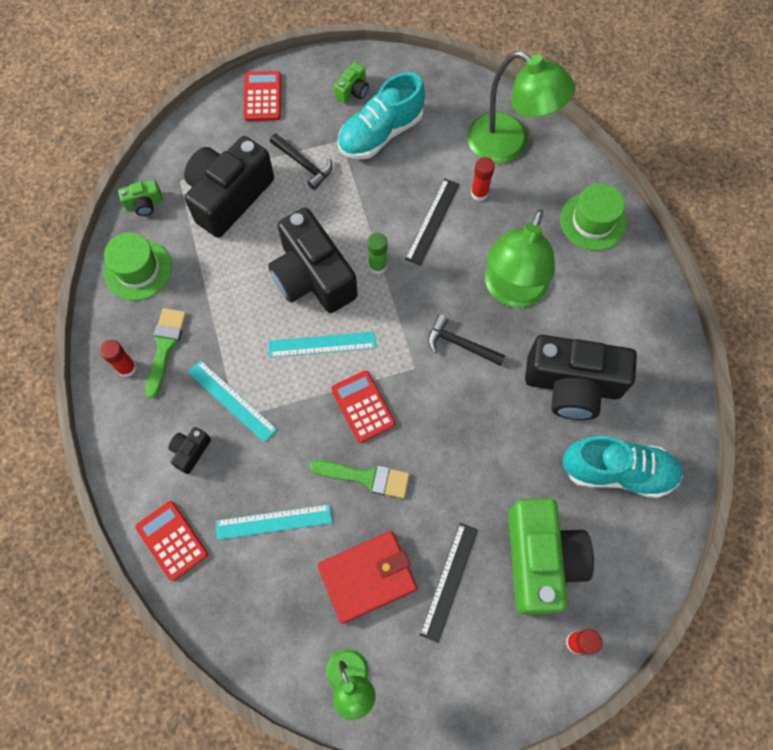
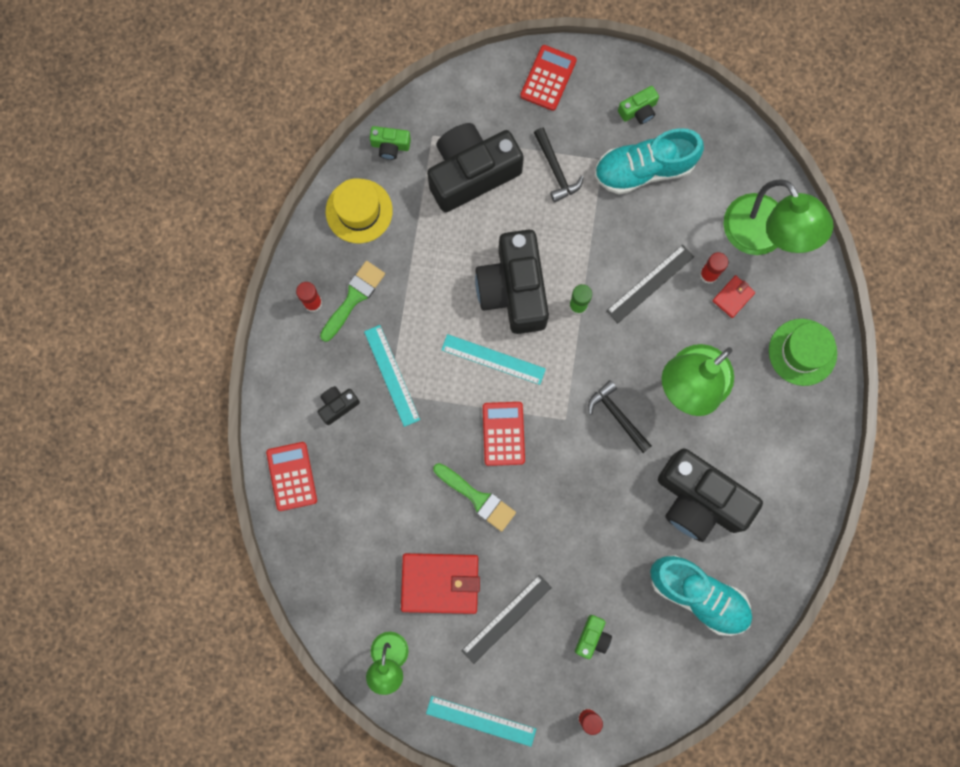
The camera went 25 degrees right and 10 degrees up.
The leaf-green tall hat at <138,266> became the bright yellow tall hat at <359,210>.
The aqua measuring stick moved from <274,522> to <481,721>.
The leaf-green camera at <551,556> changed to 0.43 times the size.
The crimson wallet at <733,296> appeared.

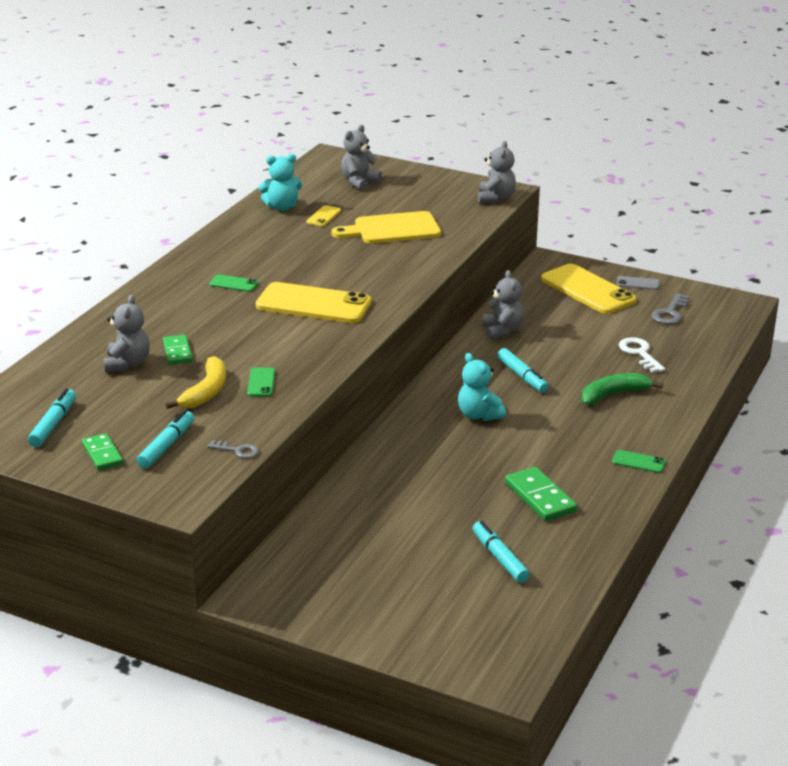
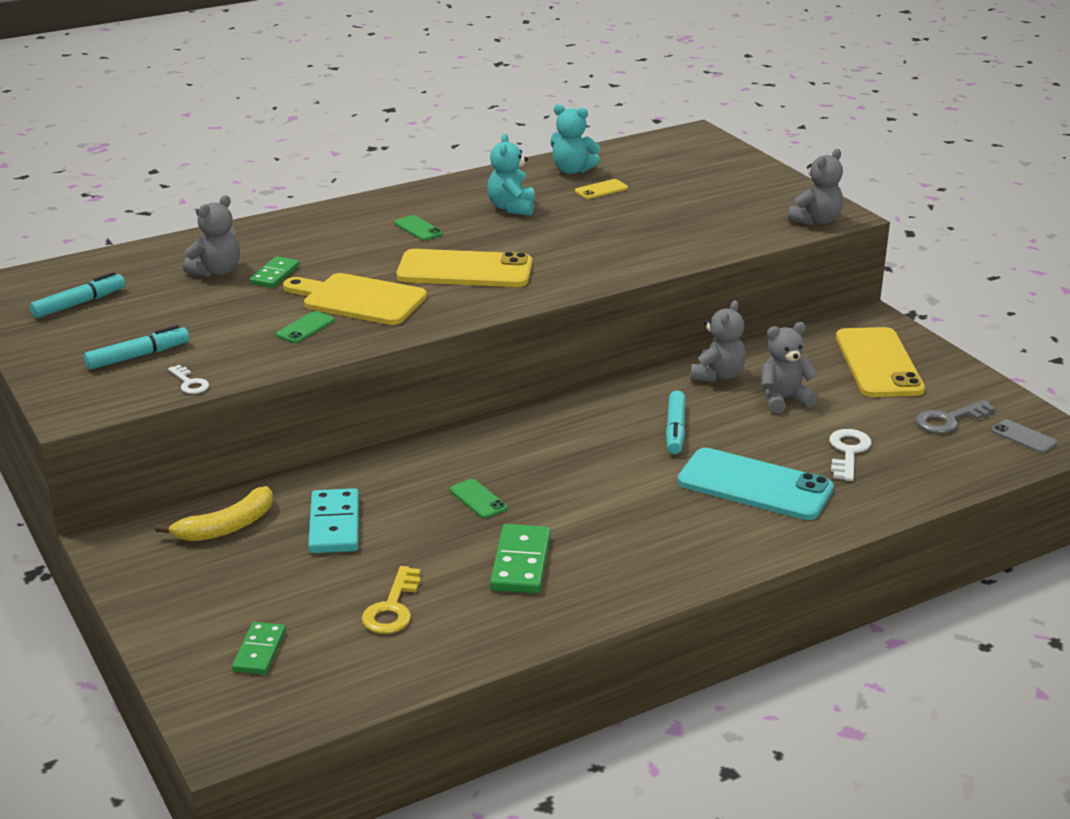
The camera went 35 degrees right and 0 degrees up.
The leaf-green domino moved from <102,451> to <259,648>.
The bright yellow banana fruit moved from <195,382> to <214,513>.
The grey door key at <233,449> became the pure white door key at <188,379>.
The bright yellow phone at <314,302> turned 45 degrees counterclockwise.
The bright yellow cutting board moved from <386,227> to <355,299>.
The grey teddy bear moved from <361,158> to <789,367>.
The aqua teddy bear moved from <482,387> to <511,175>.
The aqua felt pen at <501,552> was replaced by the bright yellow door key at <391,600>.
The leaf-green banana fruit at <622,389> was replaced by the aqua phone at <755,484>.
The leaf-green phone moved from <639,461> to <478,498>.
The grey phone moved from <638,283> to <1024,436>.
The aqua domino at <333,520> appeared.

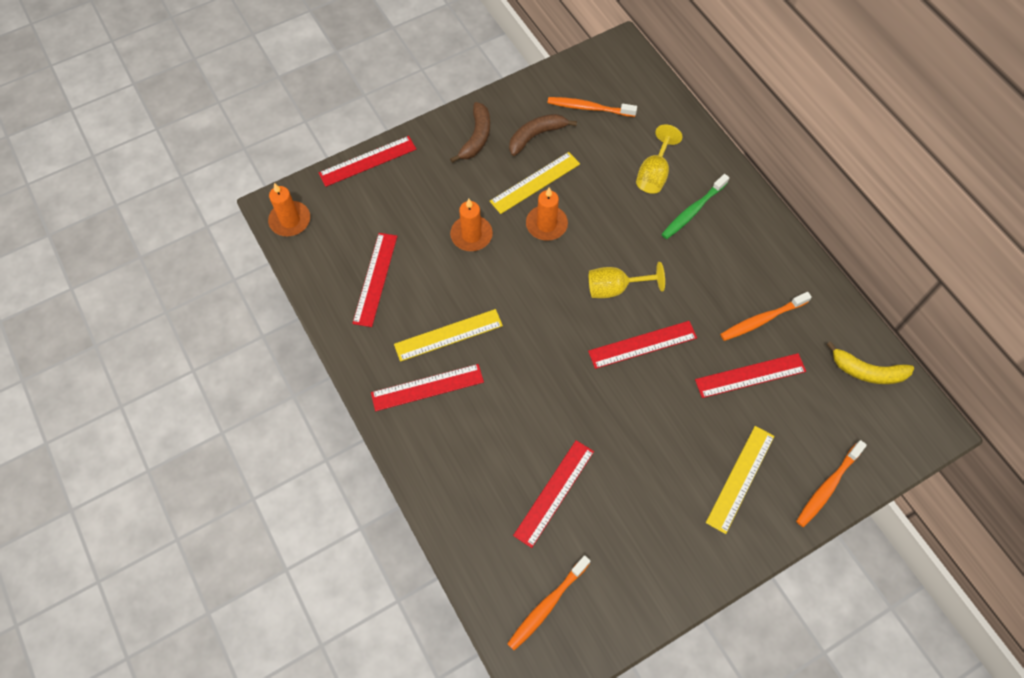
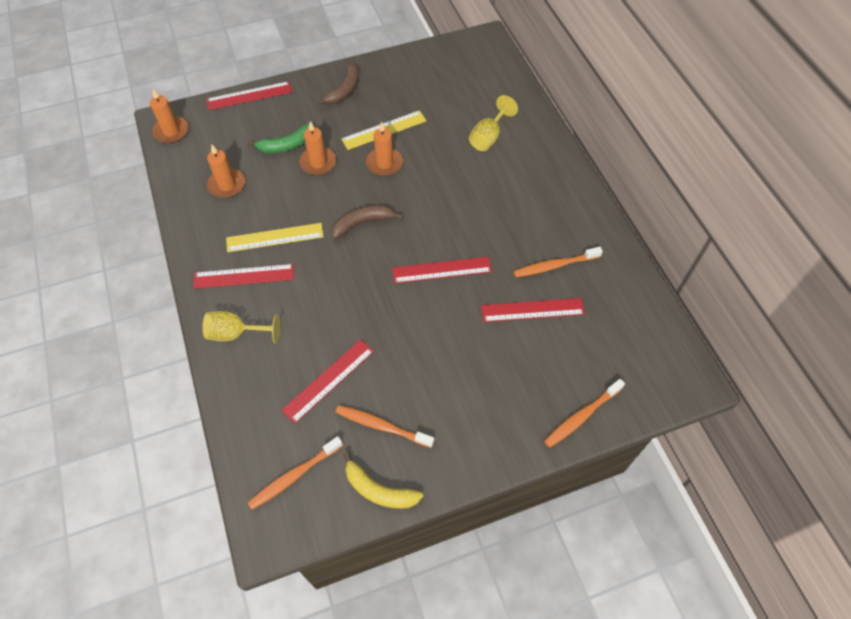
The camera went 10 degrees right and 5 degrees down.
The crimson measuring stick at <374,280> was replaced by the bright orange candle at <226,171>.
The brown banana fruit moved from <543,135> to <368,222>.
The bright orange tooth brush moved from <592,107> to <384,426>.
The bright yellow wine glass moved from <627,280> to <241,327>.
The leaf-green tooth brush at <695,206> disappeared.
The bright yellow measuring stick at <740,480> disappeared.
The bright yellow banana fruit moved from <870,362> to <383,480>.
The leaf-green banana fruit at <280,138> appeared.

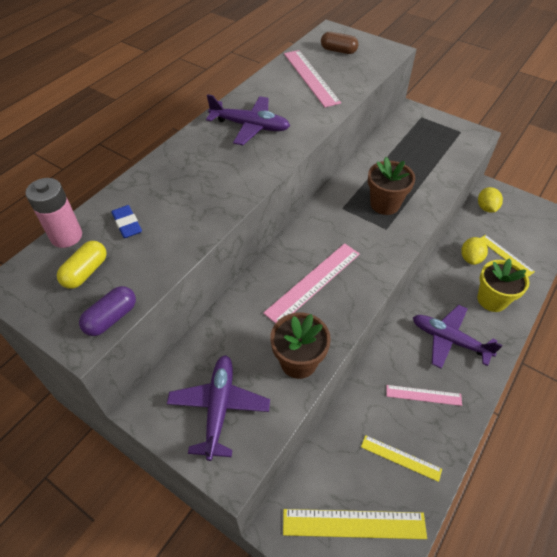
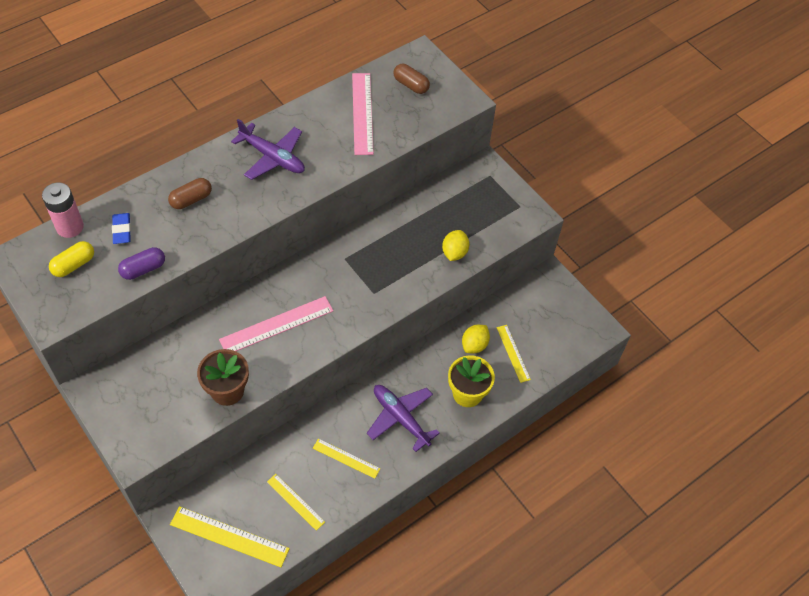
The camera went 15 degrees right and 5 degrees up.
The royal purple pill shape moved from <107,311> to <141,263>.
The royal purple toy plane at <218,408> disappeared.
The brown plant pot at <391,186> disappeared.
The rose-pink measuring stick at <424,395> became the bright yellow measuring stick at <346,459>.
The bright yellow lemon moved from <490,200> to <455,245>.
The brown pill shape at <190,193> appeared.

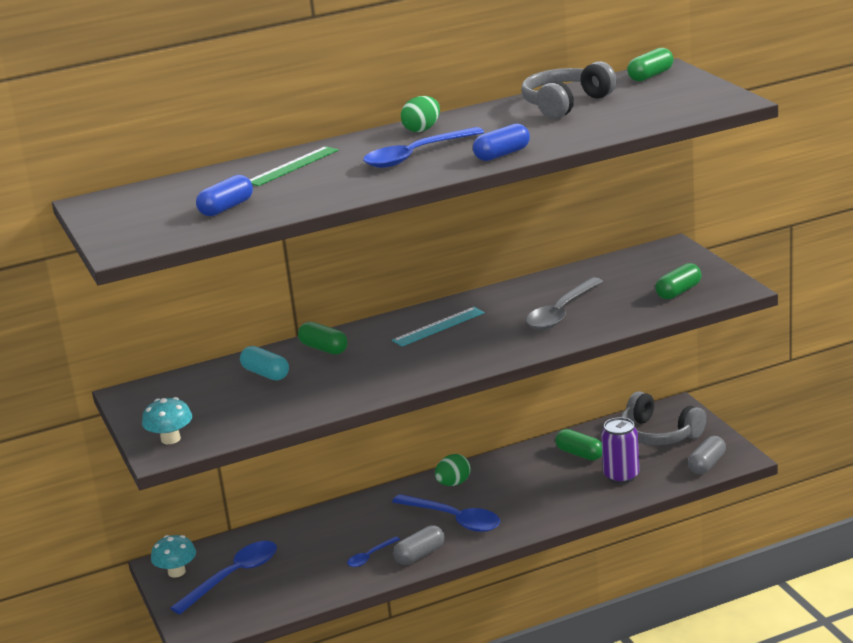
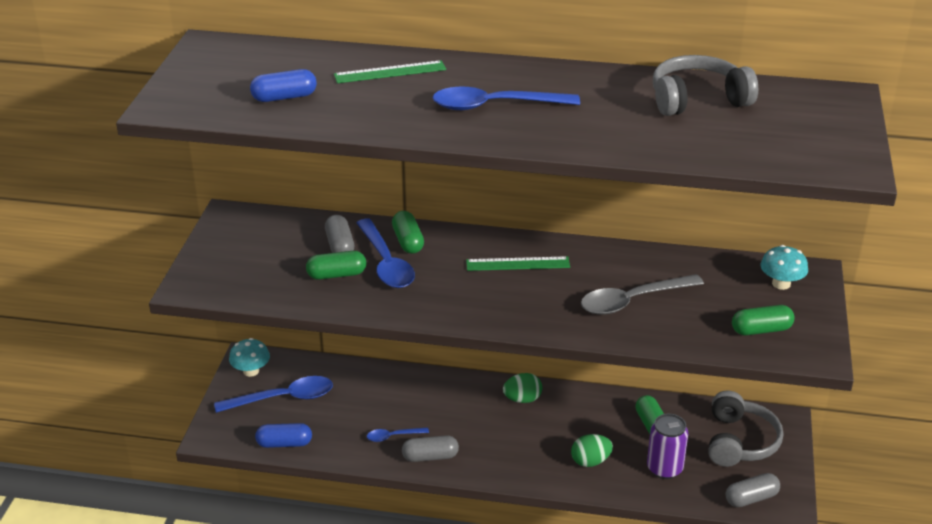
The camera went 30 degrees right and 10 degrees up.
The aqua toadstool moved from <167,420> to <784,267>.
The aqua pill shape at <264,363> became the grey pill shape at <339,234>.
The aqua measuring stick at <438,326> became the leaf-green measuring stick at <518,263>.
The royal blue spoon moved from <446,513> to <385,253>.
The leaf-green toy egg moved from <420,114> to <592,450>.
The royal blue pill shape moved from <501,142> to <283,435>.
The grey headphones at <663,418> turned 150 degrees counterclockwise.
The leaf-green pill shape moved from <650,64> to <336,265>.

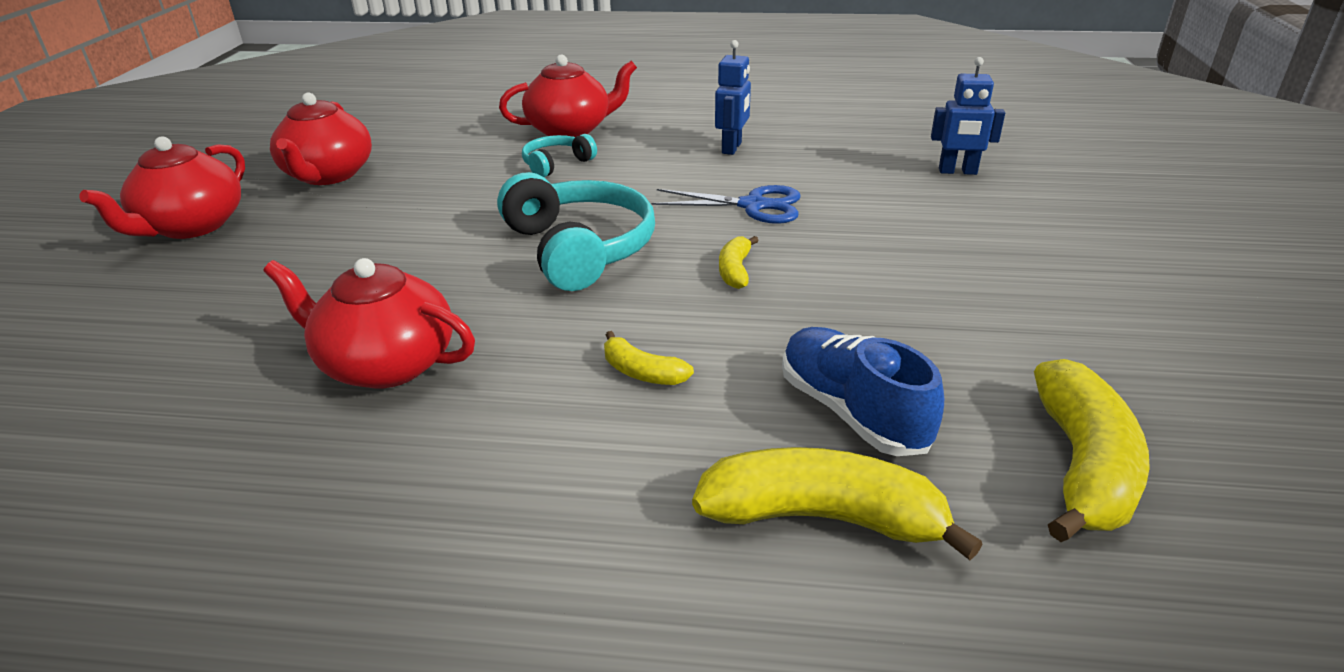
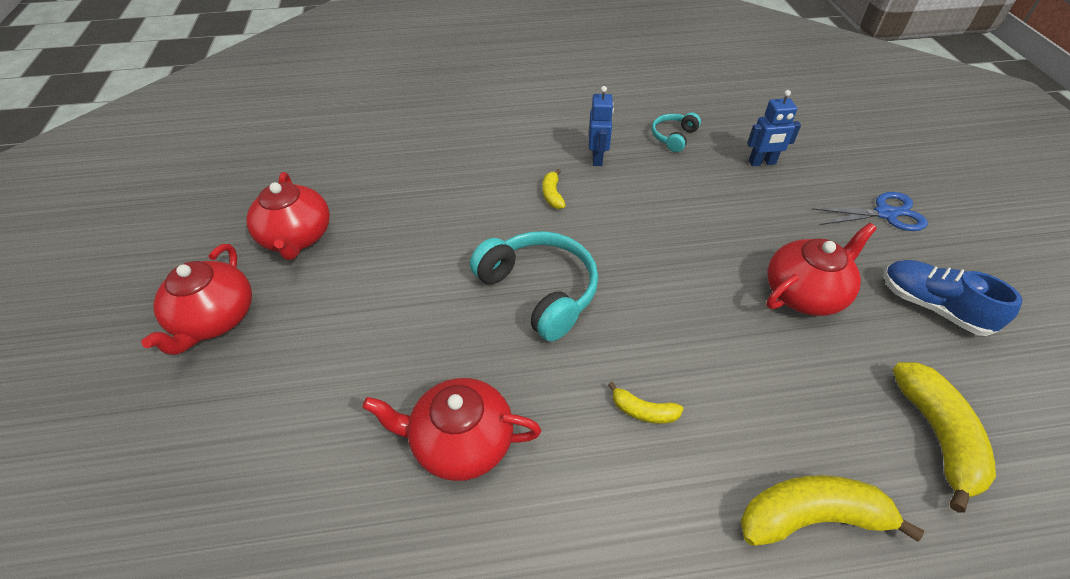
The camera went 15 degrees left and 15 degrees up.
The crimson china teapot moved from <568,96> to <821,269>.
The aqua headphones moved from <559,155> to <676,132>.
The royal blue shears moved from <725,204> to <870,211>.
The bright yellow banana fruit moved from <739,262> to <554,189>.
The royal blue shoe moved from <863,391> to <953,298>.

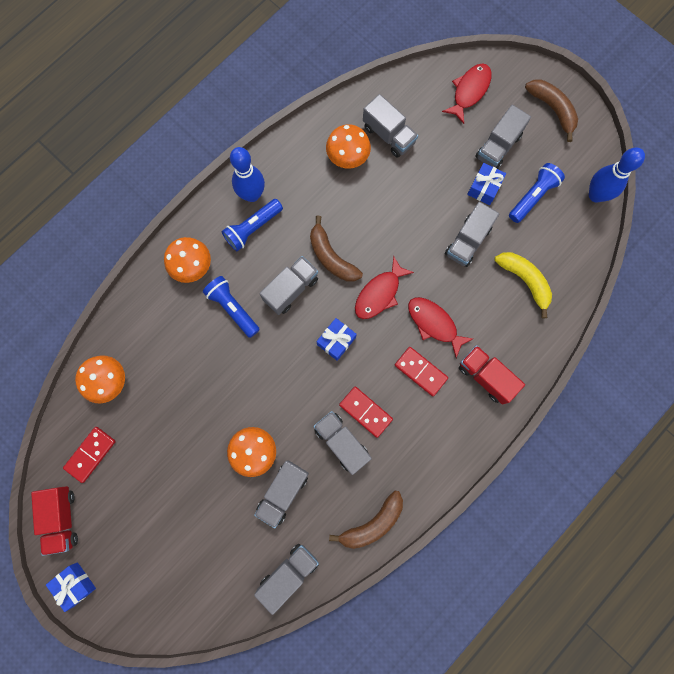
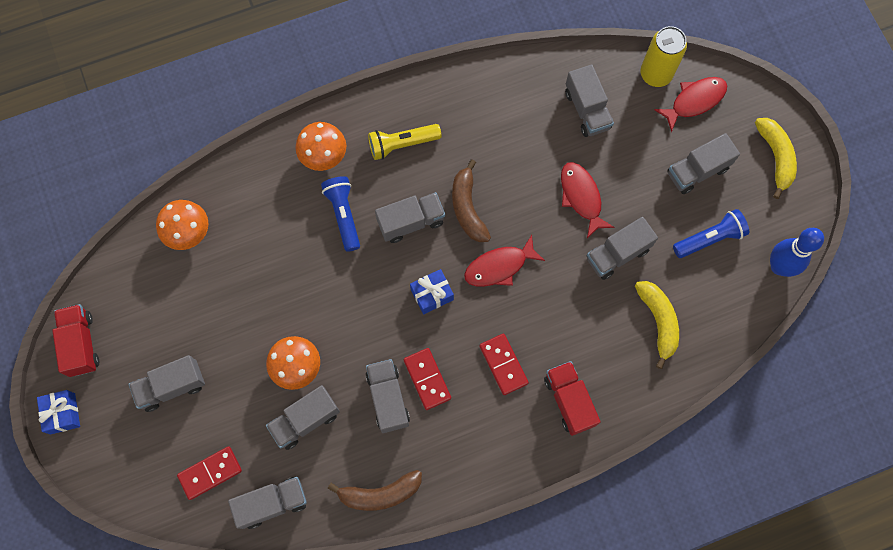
The camera went 25 degrees right and 5 degrees down.
The crimson truck at <54,521> turned 150 degrees clockwise.
The crimson domino moved from <89,455> to <209,473>.
The royal blue flashlight at <252,225> became the bright yellow flashlight at <405,142>.
The royal blue skittle at <247,174> disappeared.
The bright orange toadstool at <348,146> disappeared.
The crimson fish figure moved from <441,327> to <587,200>.
The royal blue wrapped gift at <486,184> disappeared.
The brown banana fruit at <551,110> became the bright yellow banana fruit at <776,158>.
The grey truck at <166,383> appeared.
The bright yellow can at <663,56> appeared.

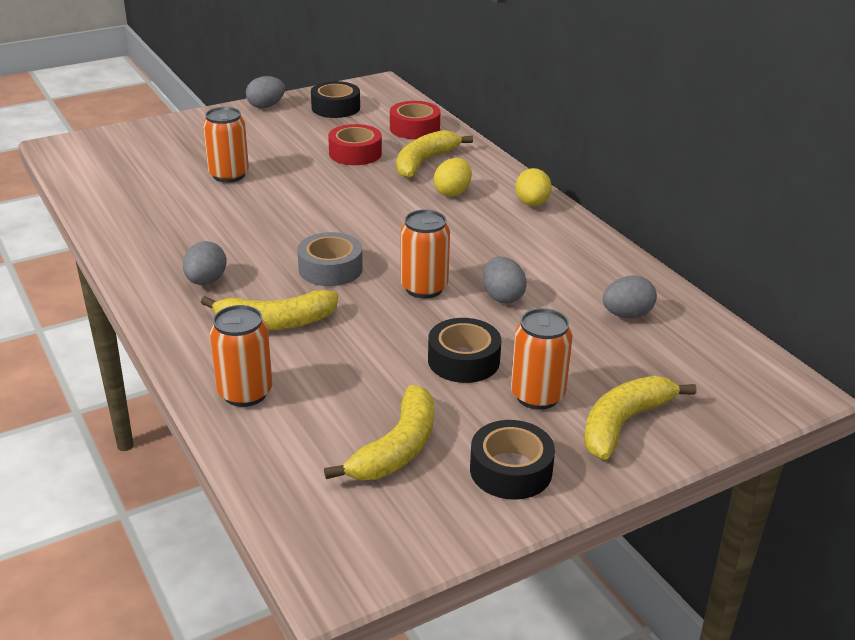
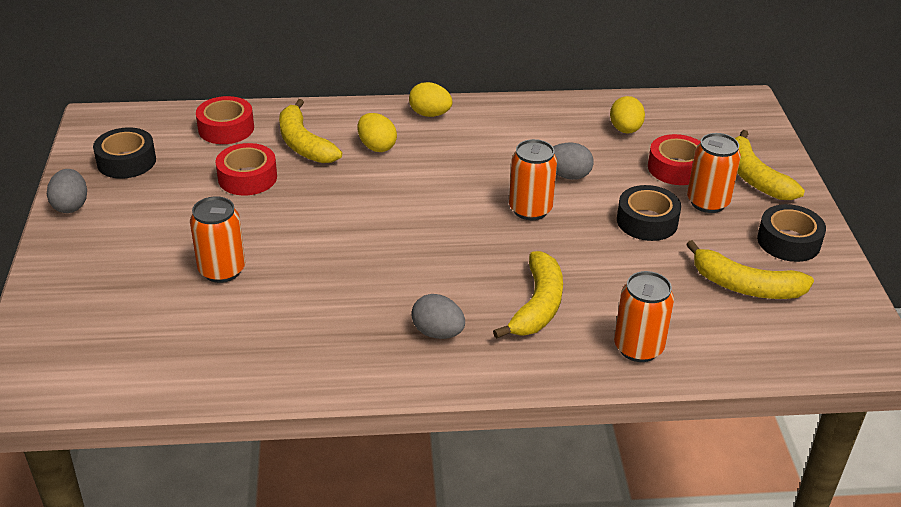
The camera went 65 degrees left and 5 degrees up.
The grey tape at <330,259> disappeared.
The bright yellow banana fruit at <379,432> turned 150 degrees clockwise.
The grey toy egg at <630,296> became the bright yellow toy egg at <627,115>.
The crimson tape at <674,159> appeared.

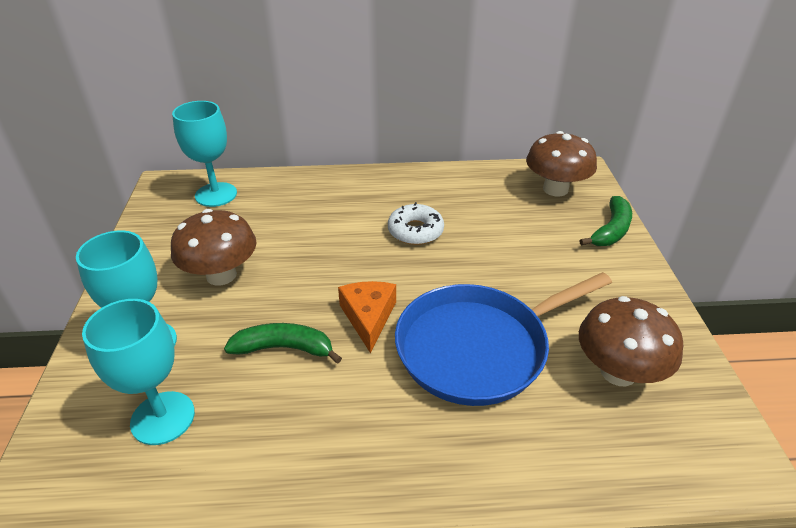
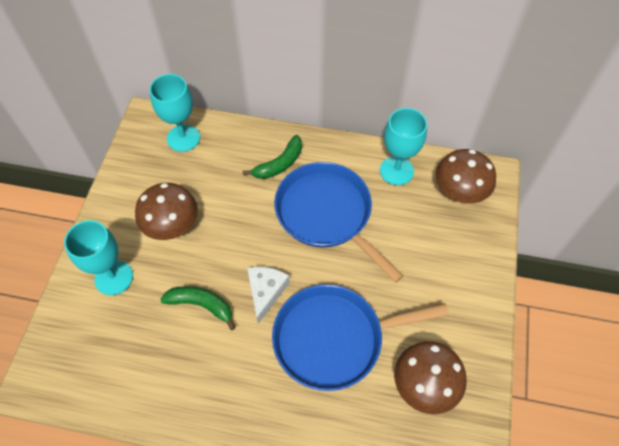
The camera went 15 degrees right and 20 degrees up.
The aqua wine glass moved from <138,372> to <403,146>.
The bright orange cheese at <367,317> became the pure white cheese at <268,295>.
The pure white doughnut at <416,223> was replaced by the royal blue skillet at <339,222>.
The leaf-green banana fruit moved from <605,221> to <272,157>.

